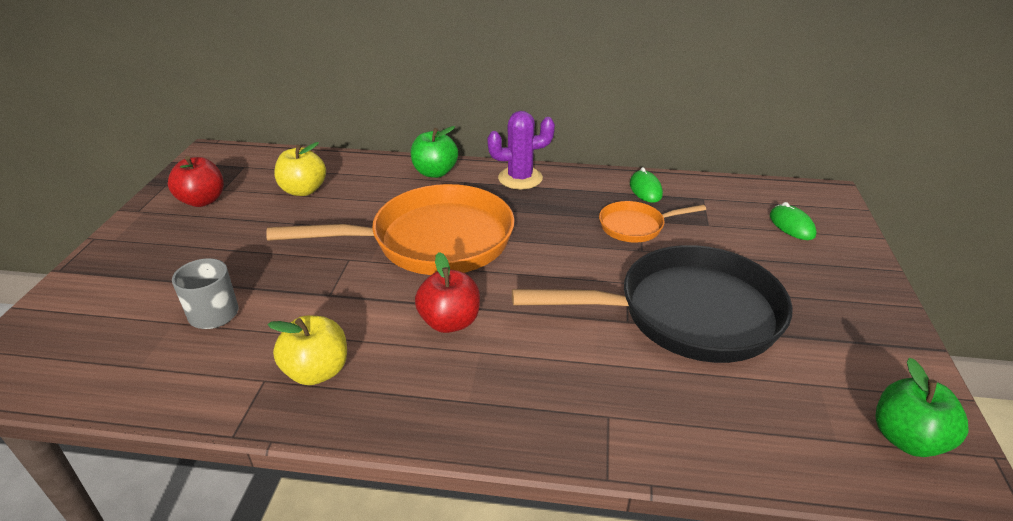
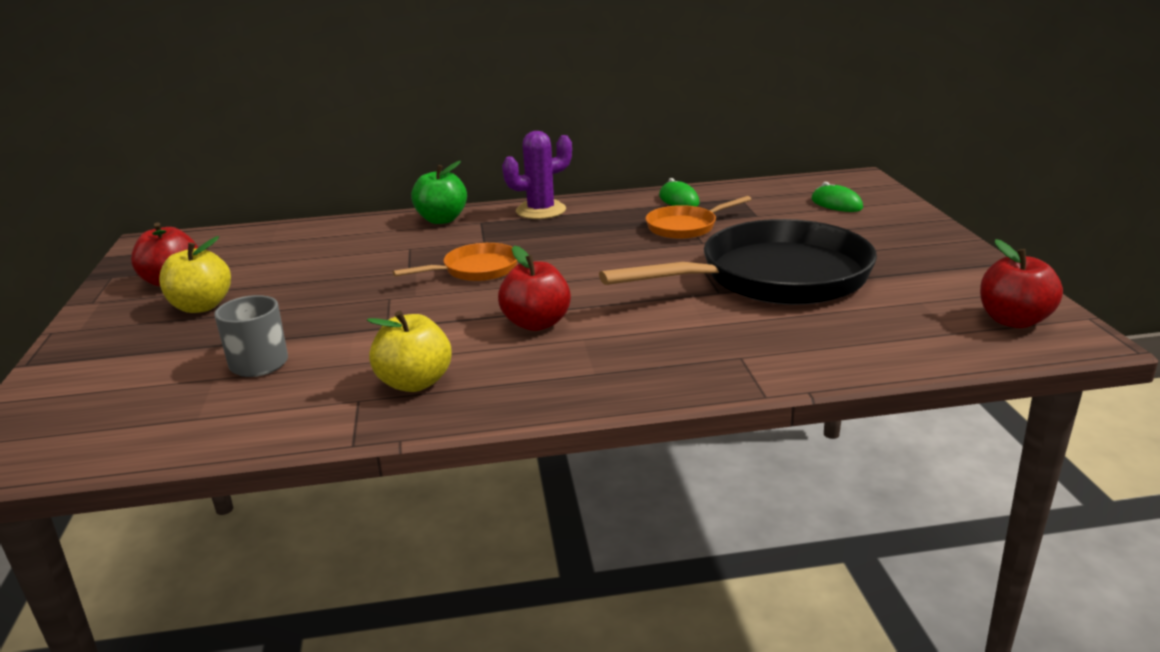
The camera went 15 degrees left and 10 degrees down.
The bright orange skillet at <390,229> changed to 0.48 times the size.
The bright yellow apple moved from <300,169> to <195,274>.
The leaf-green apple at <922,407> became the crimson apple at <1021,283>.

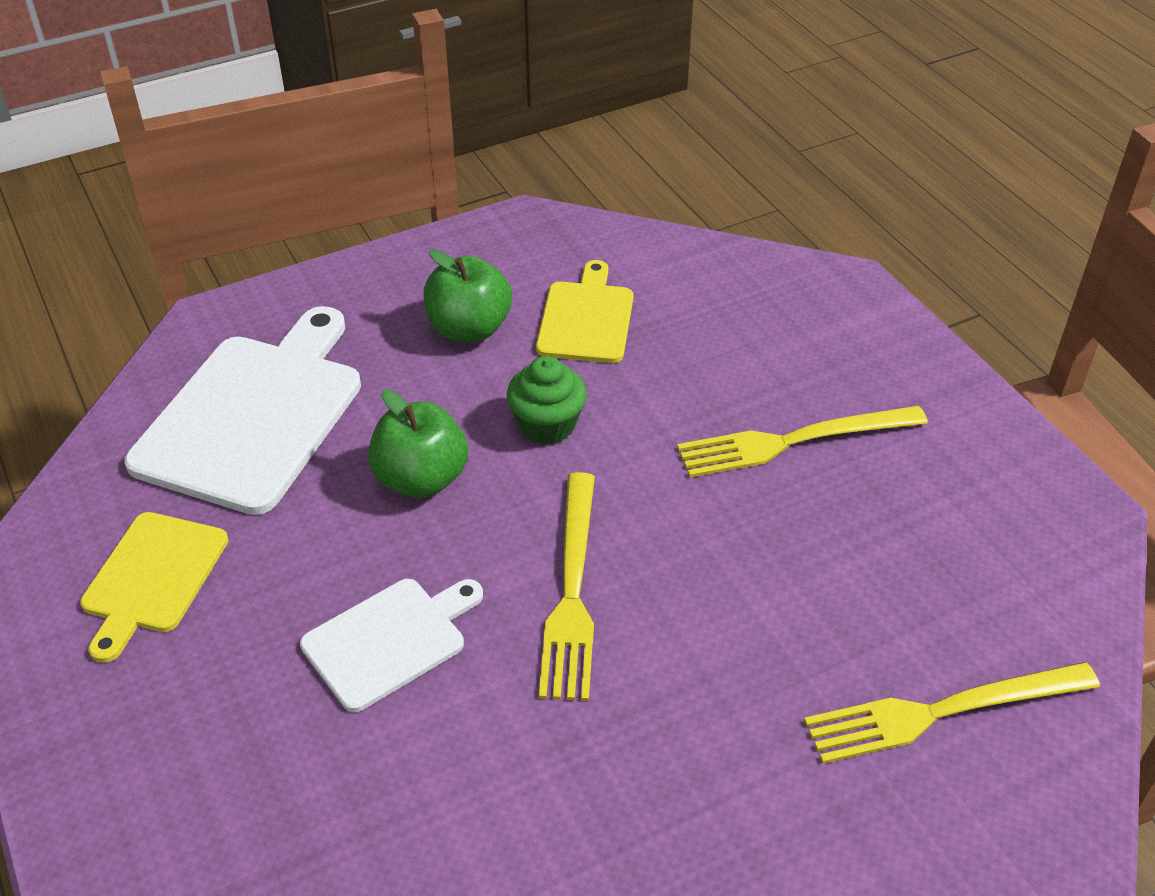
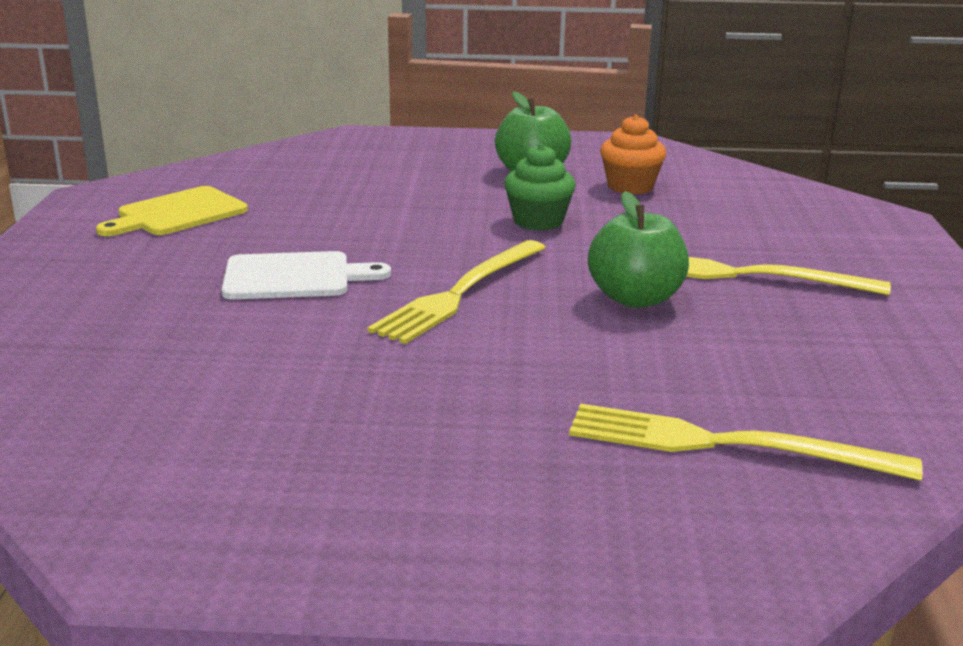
The camera went 30 degrees right and 20 degrees down.
The pure white cutting board at <242,410> disappeared.
The leaf-green apple moved from <418,443> to <638,249>.
The bright yellow cutting board at <584,311> was replaced by the bright orange muffin at <633,154>.

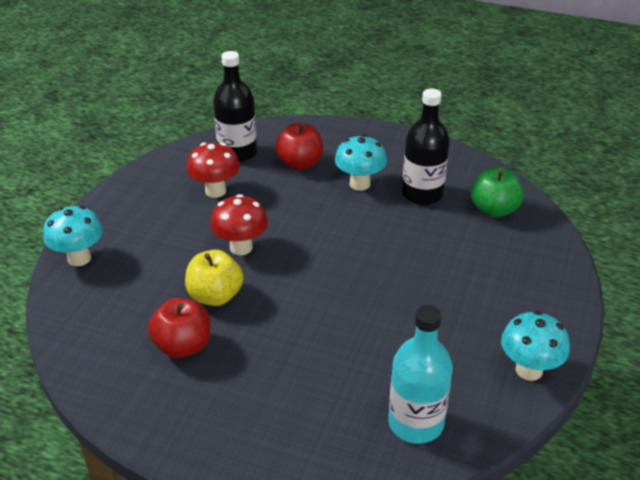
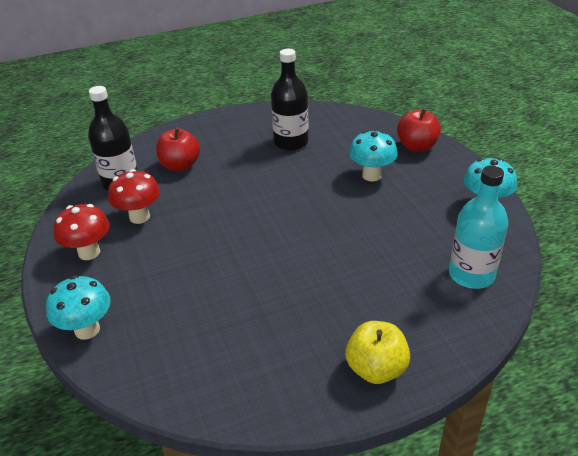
The camera went 40 degrees left and 0 degrees up.
The crimson apple moved from <179,328> to <419,130>.
The bright yellow apple moved from <214,278> to <377,352>.
The crimson toadstool moved from <239,224> to <81,232>.
The aqua toadstool moved from <361,162> to <373,156>.
The leaf-green apple at <497,192> disappeared.

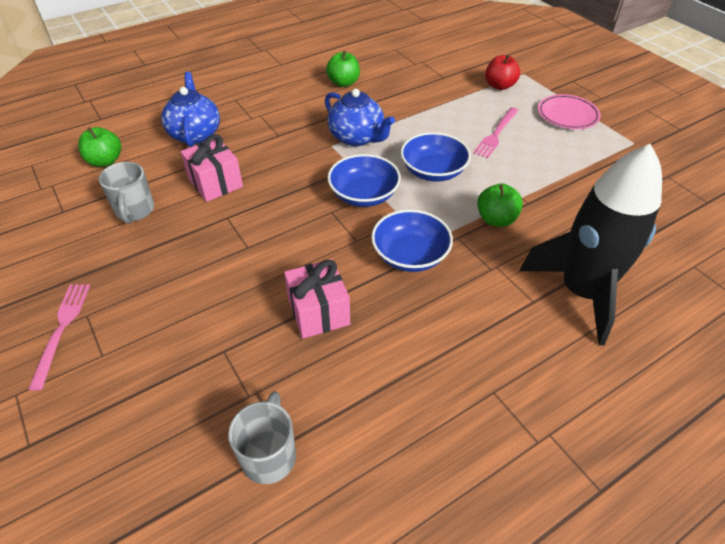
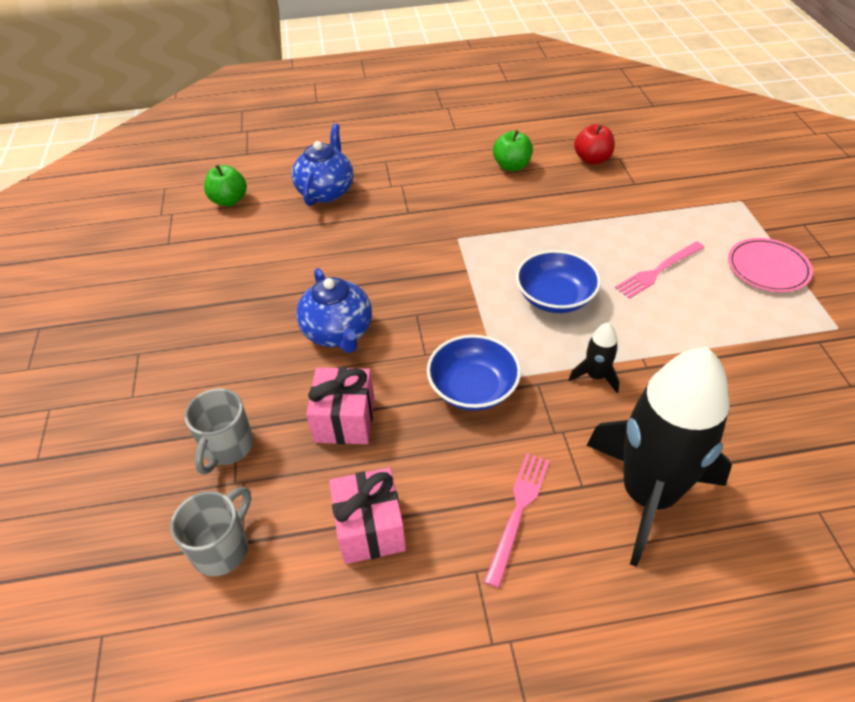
The camera went 25 degrees right and 0 degrees up.
The rose-pink table fork moved from <59,337> to <517,520>.
The grey mug moved from <126,193> to <218,431>.
The rose-pink wrapped gift moved from <212,168> to <367,515>.
The royal blue china teapot moved from <360,117> to <334,310>.
The royal blue bowl at <364,180> disappeared.
The leaf-green apple at <500,205> was replaced by the ebony toy rocket at <593,357>.
The crimson apple moved from <502,72> to <594,144>.

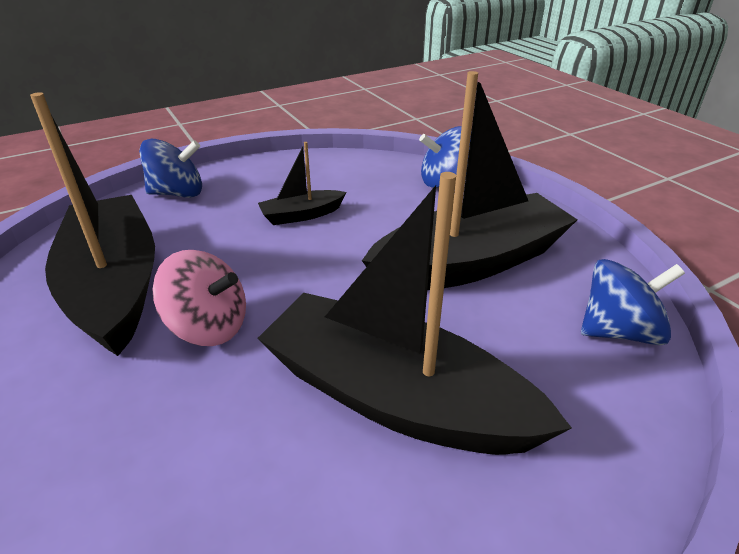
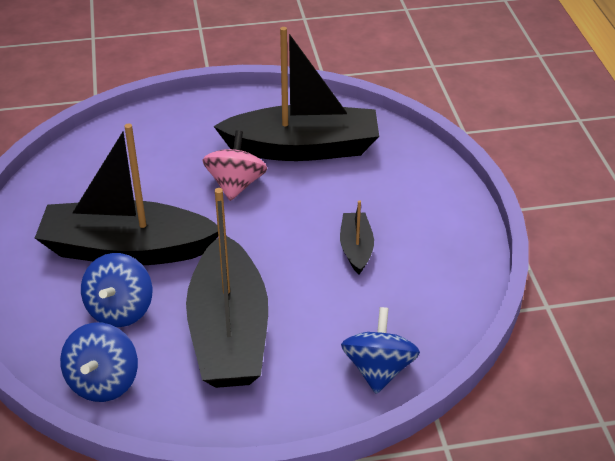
The camera went 110 degrees right and 5 degrees up.
The royal blue spinning top moved from <170,168> to <116,290>.
The rose-pink spinning top at <199,298> turned 150 degrees clockwise.
The ebony sailboat at <414,313> turned 135 degrees counterclockwise.

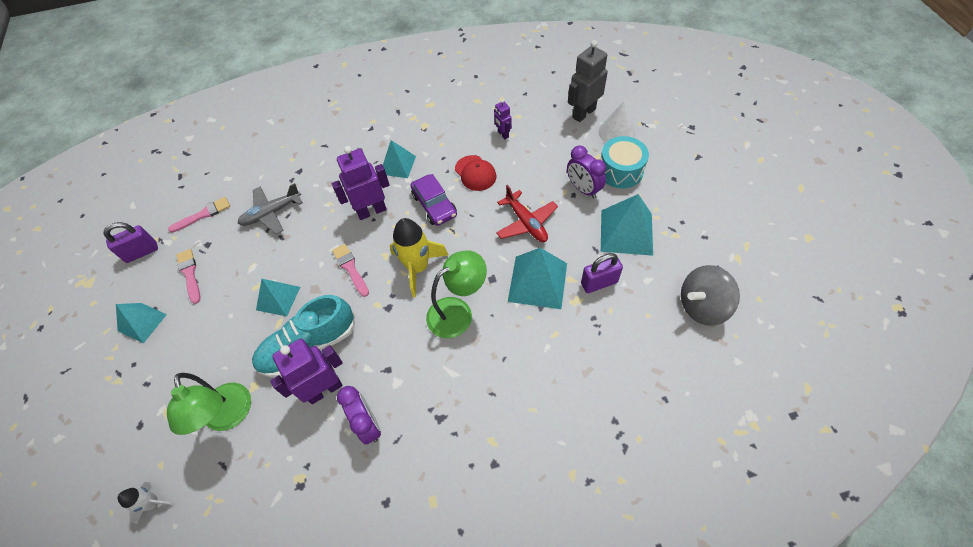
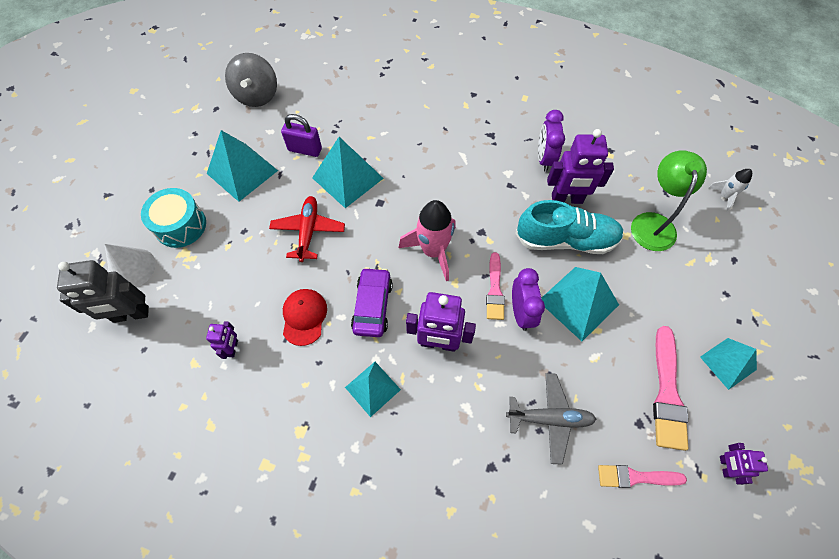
The camera went 150 degrees left and 5 degrees up.
The royal purple padlock at <131,242> was replaced by the royal purple robot at <744,464>.
The rose-pink paint brush at <188,276> changed to 1.55 times the size.
The aqua pyramid shape at <278,297> changed to 1.55 times the size.
The bright yellow toy rocket at <419,257> became the rose-pink toy rocket at <427,240>.
The leaf-green desk lamp at <456,294> disappeared.
The royal purple clock moved from <586,172> to <528,299>.
The grey spinning top at <710,295> turned 75 degrees clockwise.

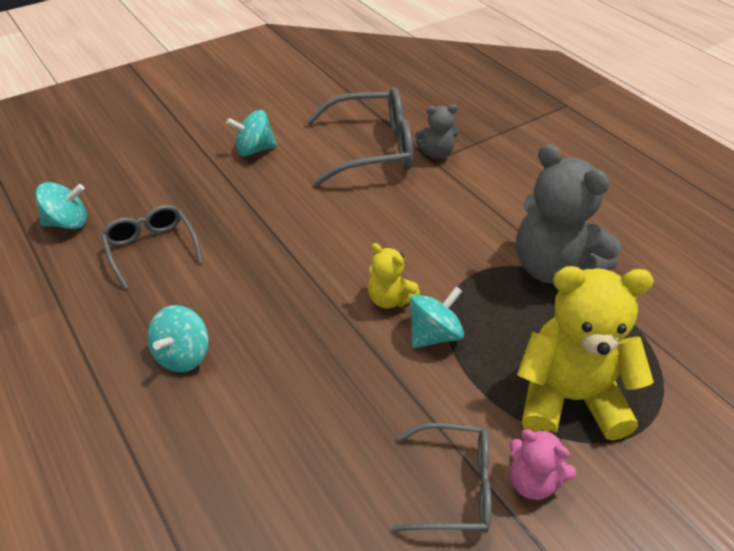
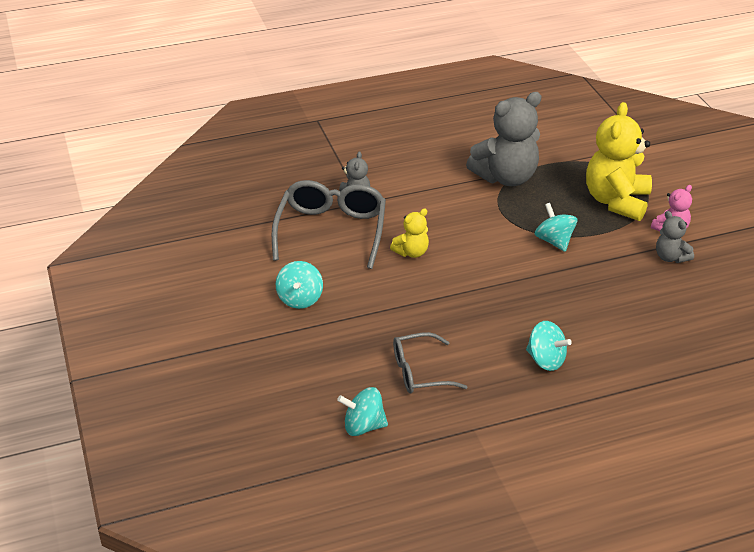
The camera went 75 degrees left and 5 degrees down.
The aqua spinning top at <61,205> turned 90 degrees counterclockwise.
The bright yellow teddy bear moved from <394,276> to <409,233>.
The grey glasses at <441,478> was replaced by the grey teddy bear at <675,237>.

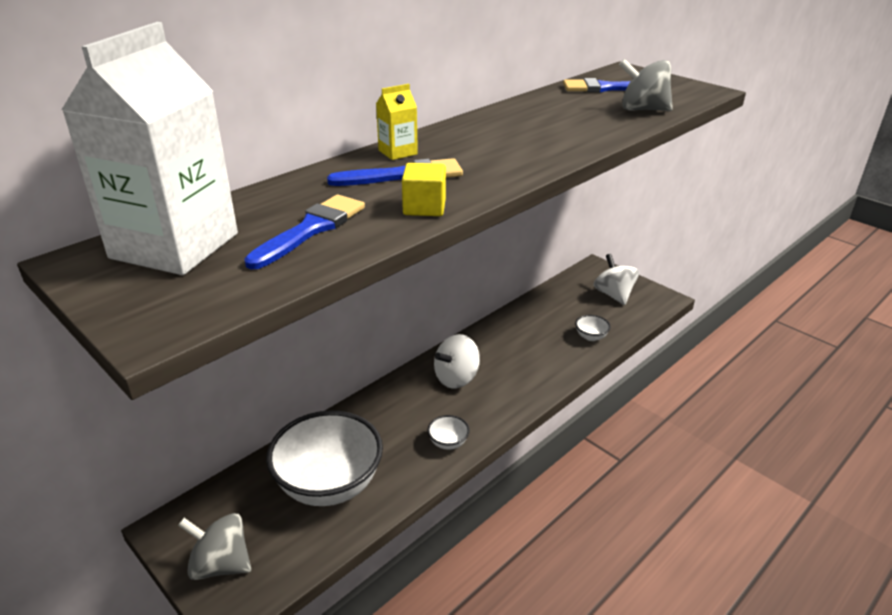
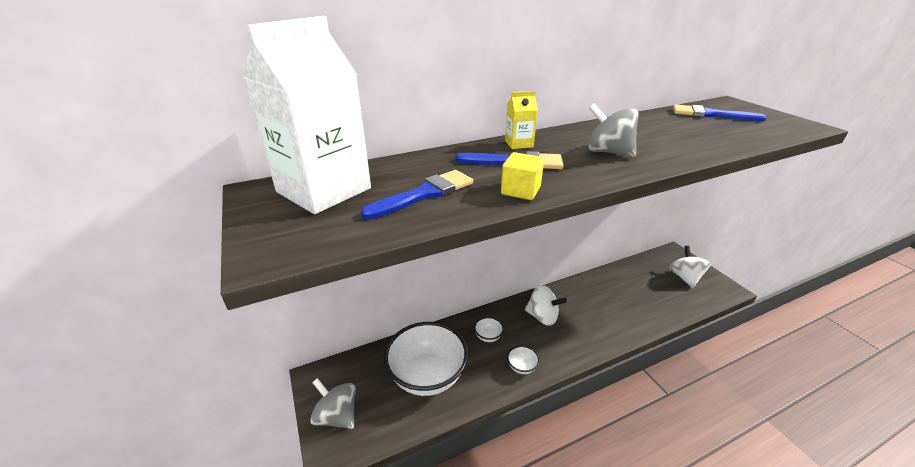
The camera went 20 degrees right and 0 degrees up.
The pure white spinning top at <457,361> turned 135 degrees counterclockwise.
The pure white bowl moved from <593,328> to <489,329>.
The grey spinning top moved from <646,85> to <613,130>.

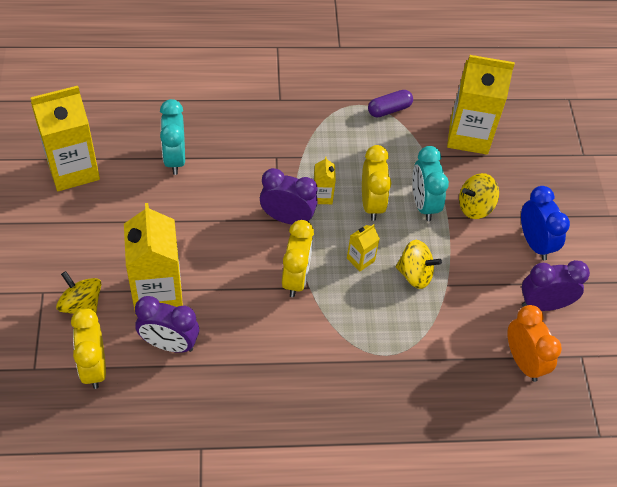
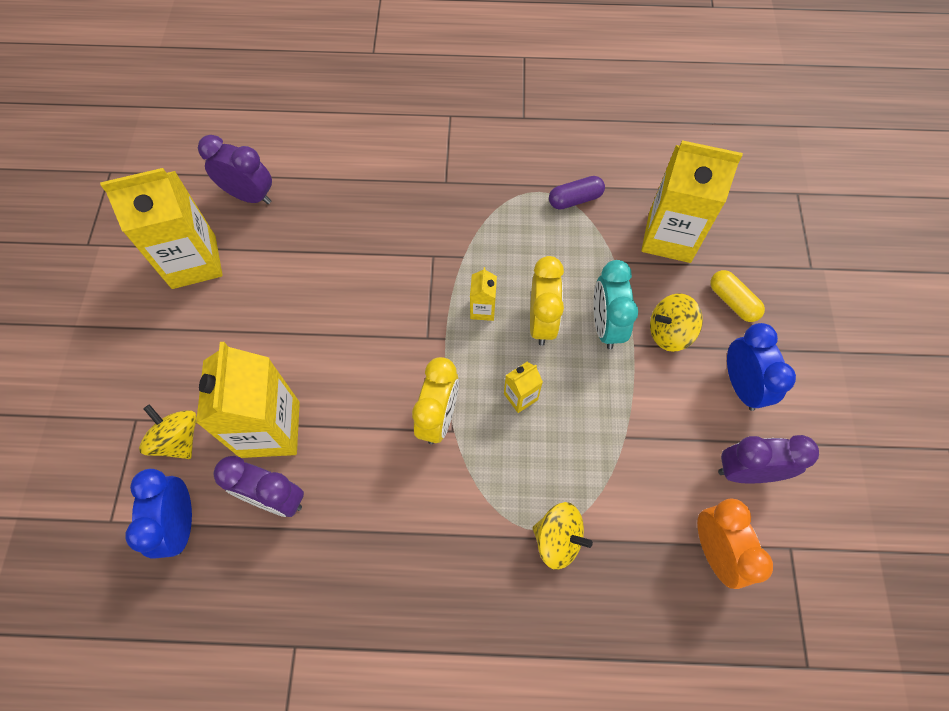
The camera went 10 degrees right and 10 degrees up.
The bright yellow clock at <88,348> became the royal blue clock at <158,514>.
The aqua clock at <172,137> disappeared.
The royal purple clock moved from <289,196> to <235,169>.
The bright yellow spinning top moved from <419,264> to <563,536>.
The bright yellow pill shape at <737,296> appeared.

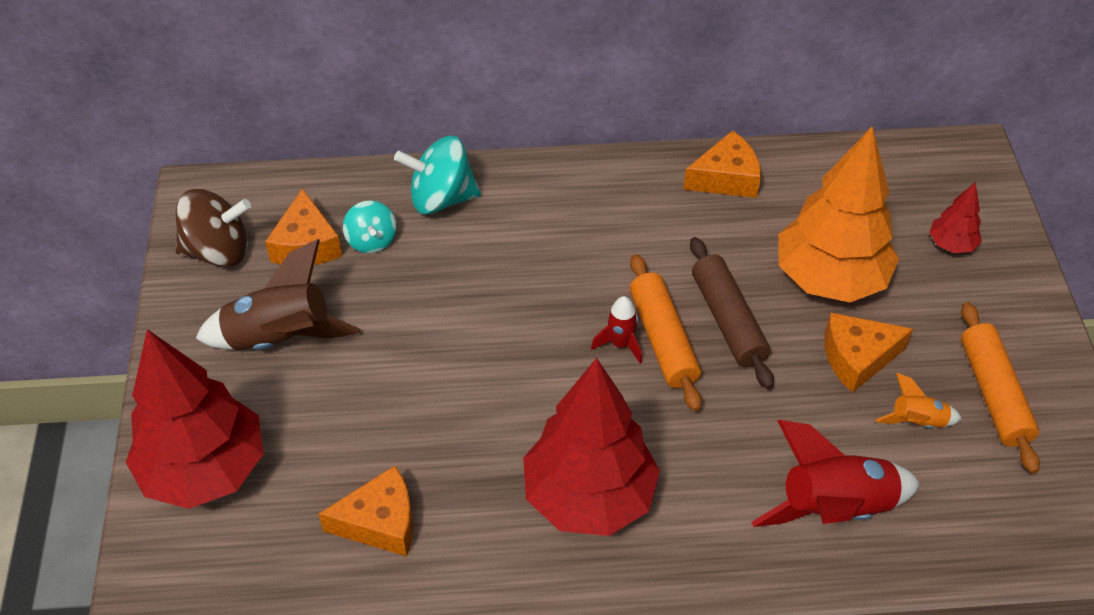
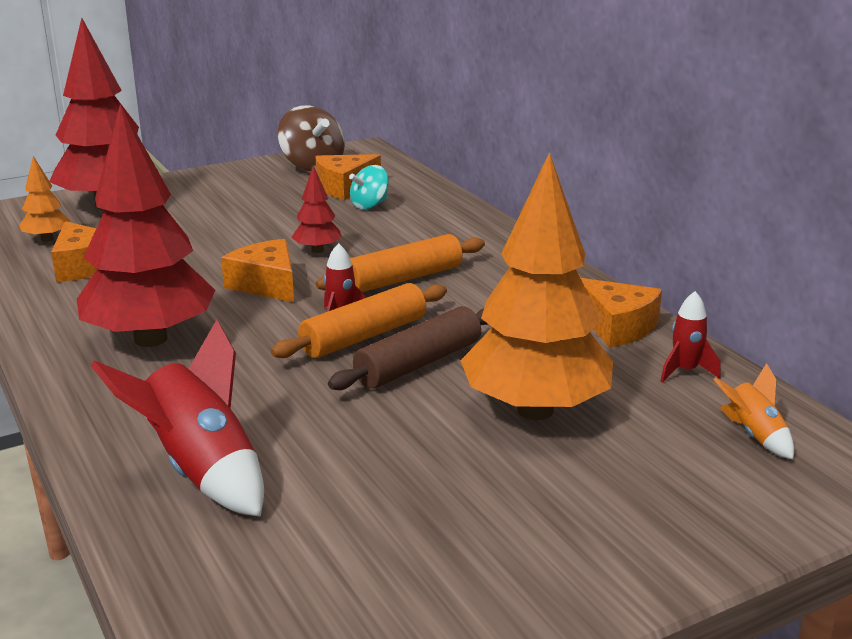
The camera went 65 degrees right and 25 degrees down.
The brown toy rocket at <277,294> disappeared.
The aqua spinning top at <437,175> disappeared.
The bright orange cheese moved from <868,353> to <257,270>.
The bright orange toy rocket moved from <918,400> to <754,411>.
The crimson toy tree moved from <955,217> to <316,209>.
The bright orange pastry roller moved from <1000,388> to <400,263>.
The bright orange toy tree at <45,199> appeared.
The crimson toy rocket at <690,337> appeared.

